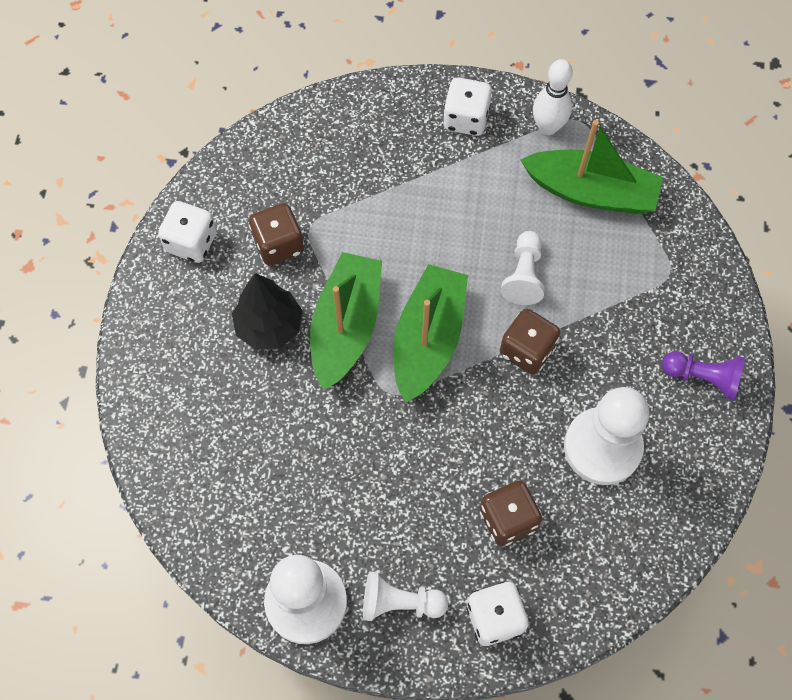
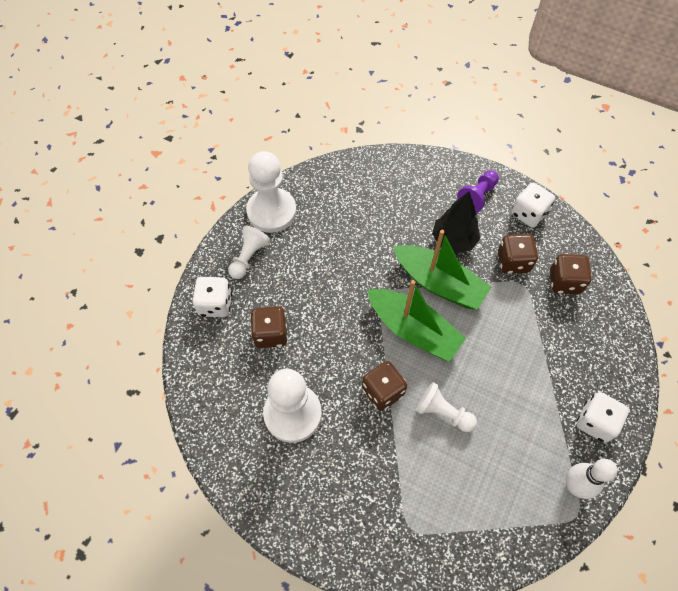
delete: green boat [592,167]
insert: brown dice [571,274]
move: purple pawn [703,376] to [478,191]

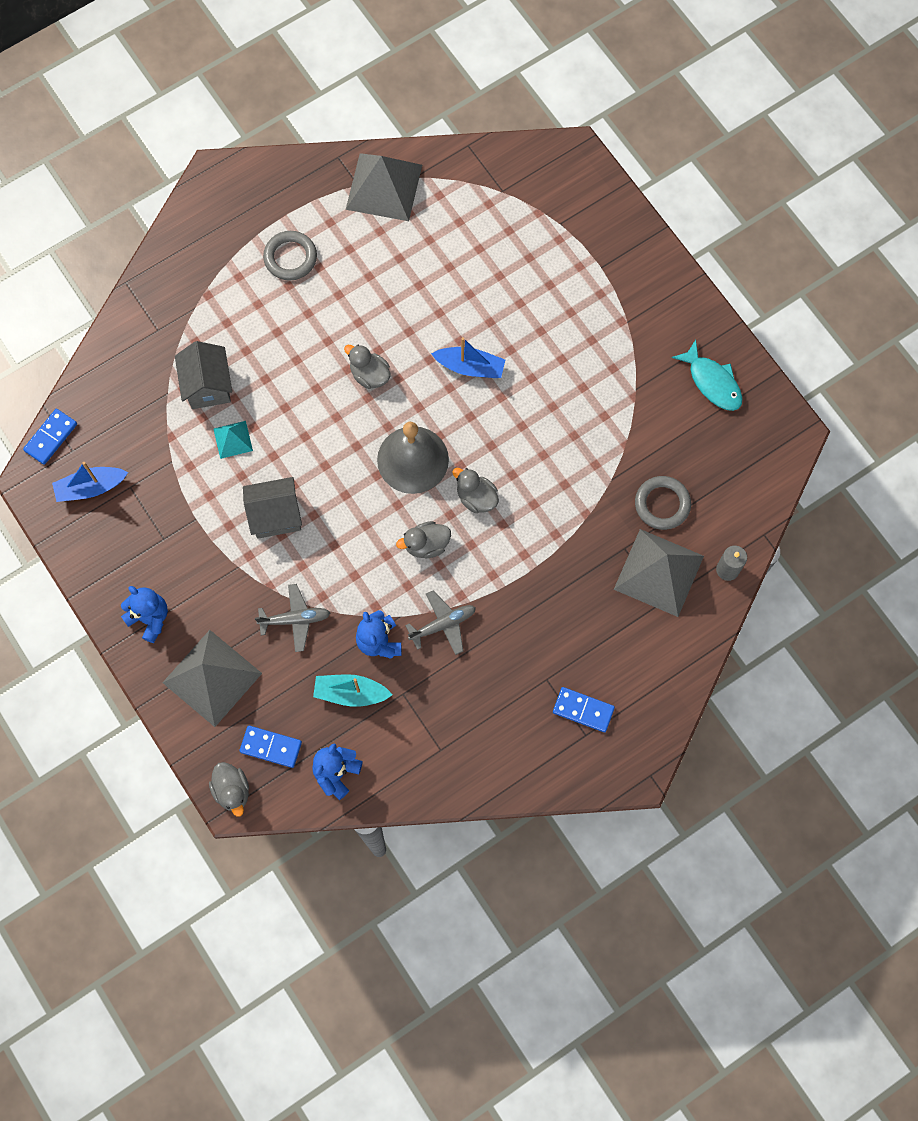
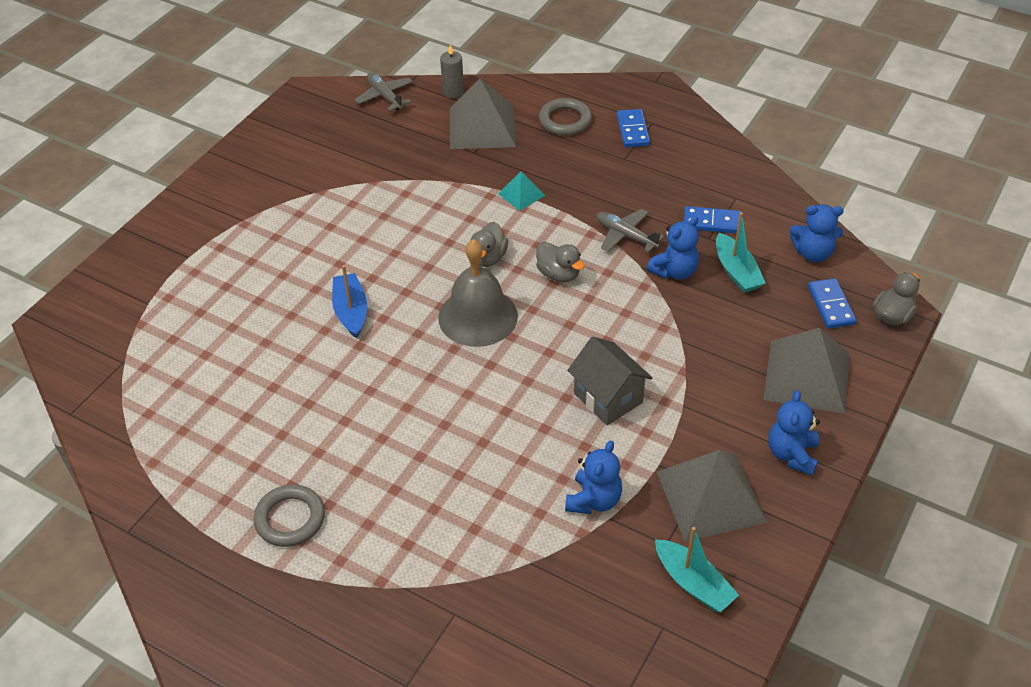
delete: grey house [203,375]; grey duck [367,367]; turquoise fish [707,375]
insert: blue teddy bear [593,477]
move: blue domino [50,437] to [712,220]; turquoise pyramid [233,440] to [521,191]; grey plane [292,618] to [383,91]; grey pyramid [384,187] to [712,496]; grey ring [663,503] to [565,117]
recolor: blue boat [90,482] to turquoise boat [697,569]

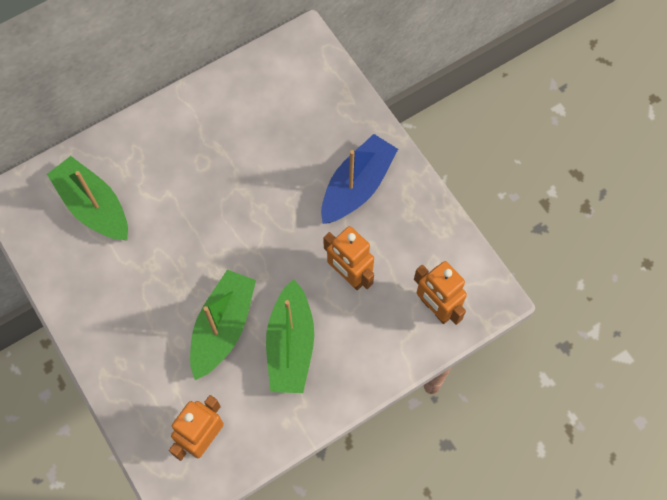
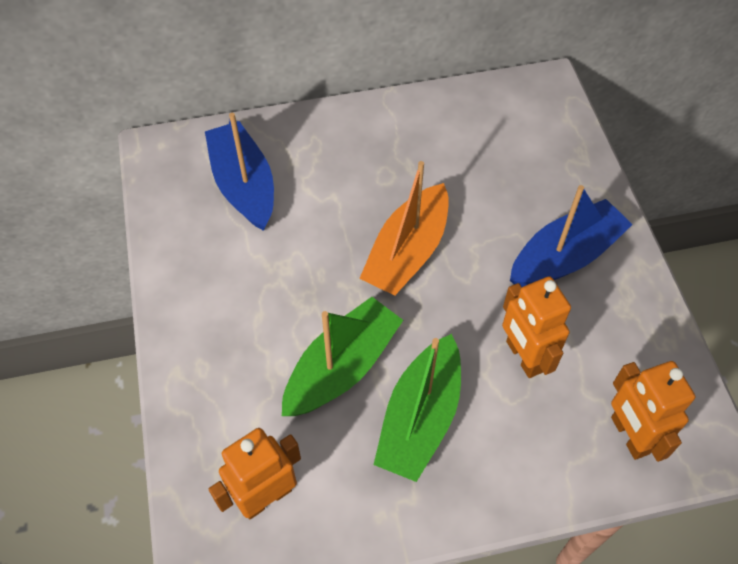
insert: orange boat [404,228]
recolor: green boat [87,198] to blue boat [239,172]

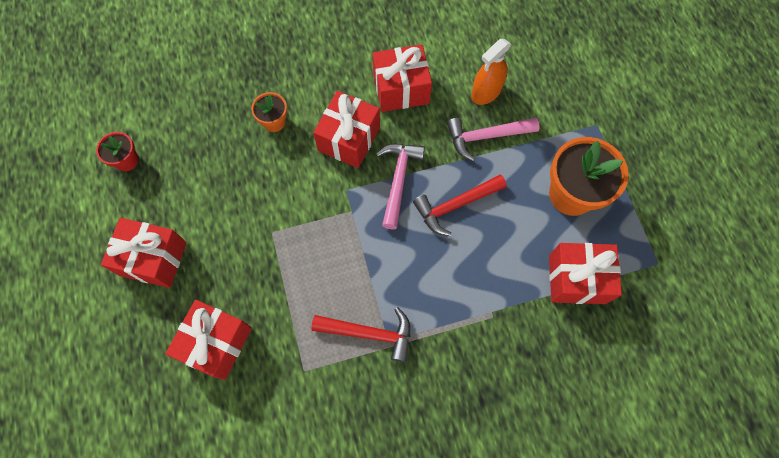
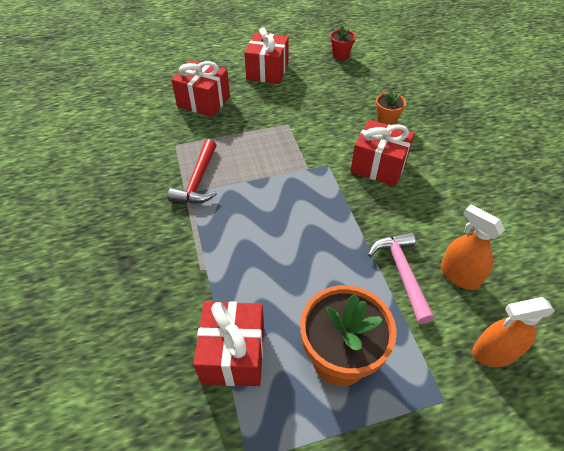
delete: red gift [402,78]; pink hammer [400,186]; red hammer [460,205]
insert: orange spray bottle [513,332]

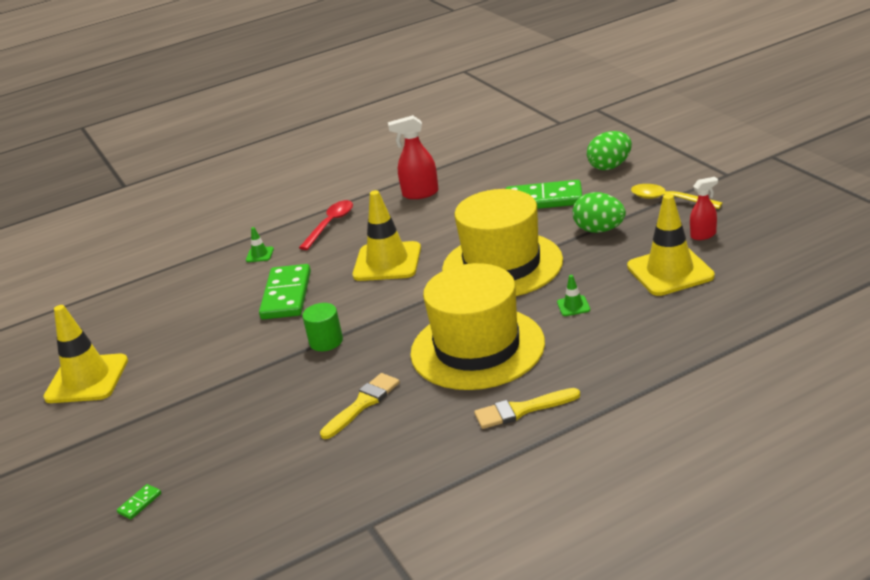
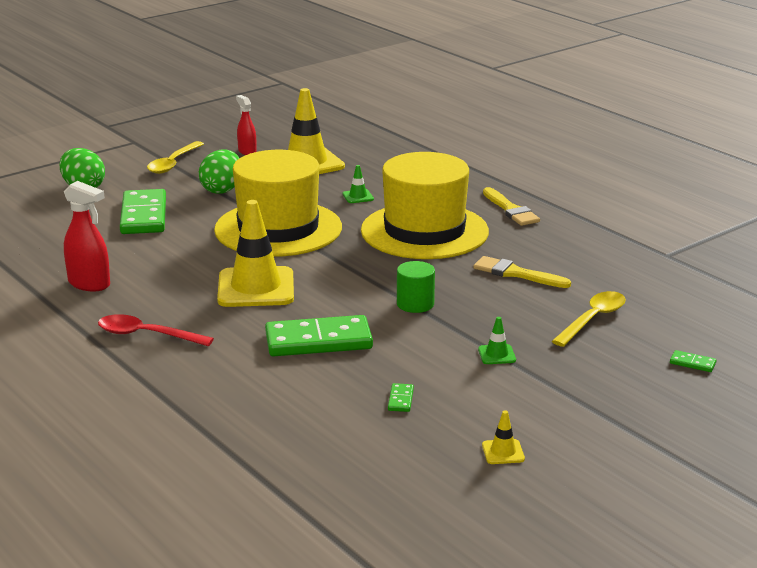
insert: green domino [401,397]; yellow spoon [589,319]
move: green traffic cone [260,244] to [497,340]
rotate: red spray bottle [413,157] = [87,236] 45 degrees counterclockwise
resize: yellow traffic cone [85,354] = [503,437] x0.41

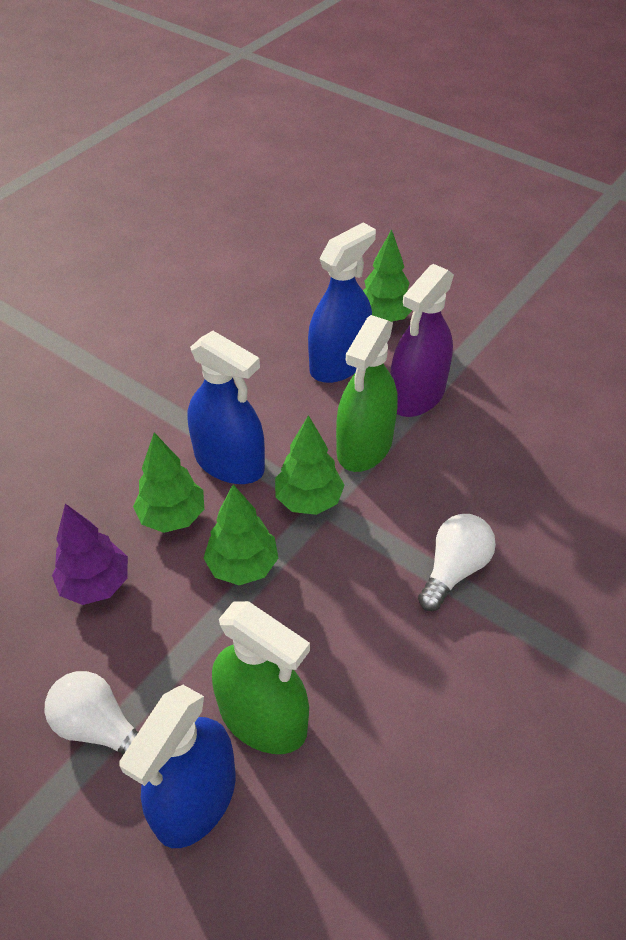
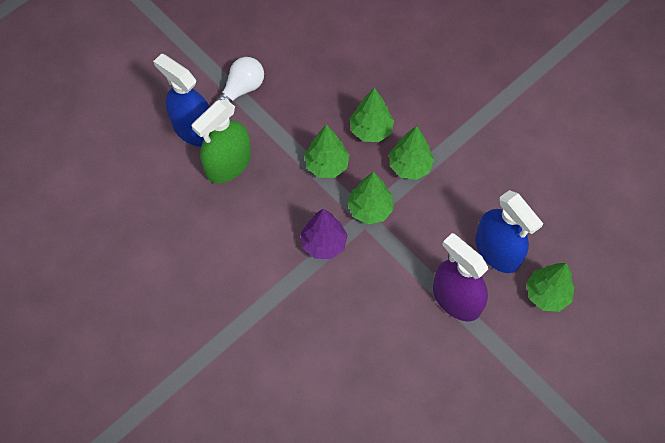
delete: green spray bottle [366,393]; white light bulb [457,562]
move: purple tree [90,554] to [324,234]
replace: blue spray bottle [226,407] to green tree [411,153]

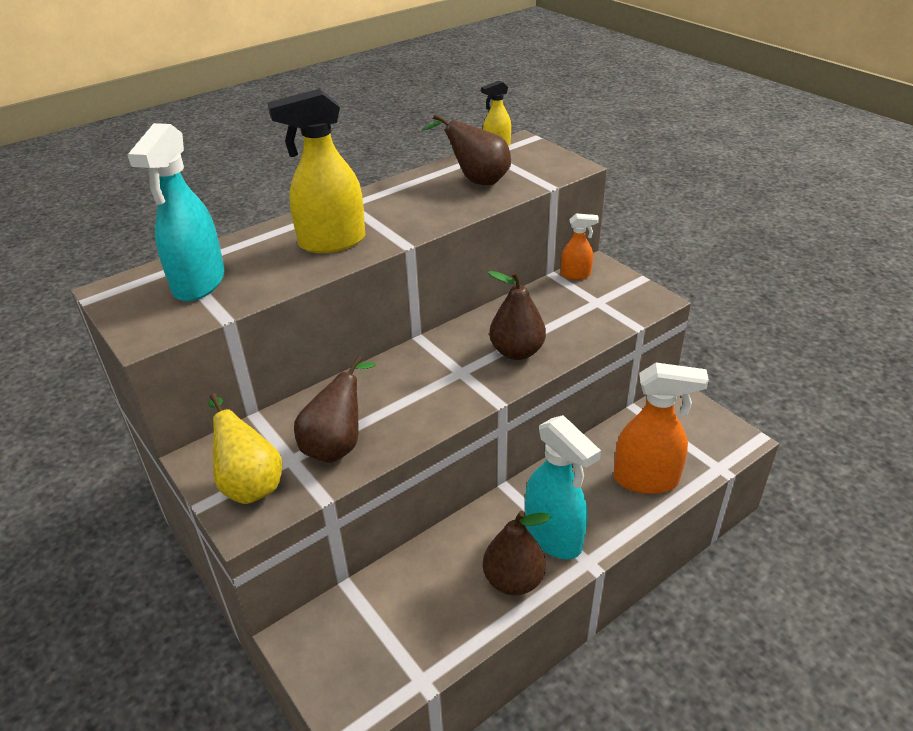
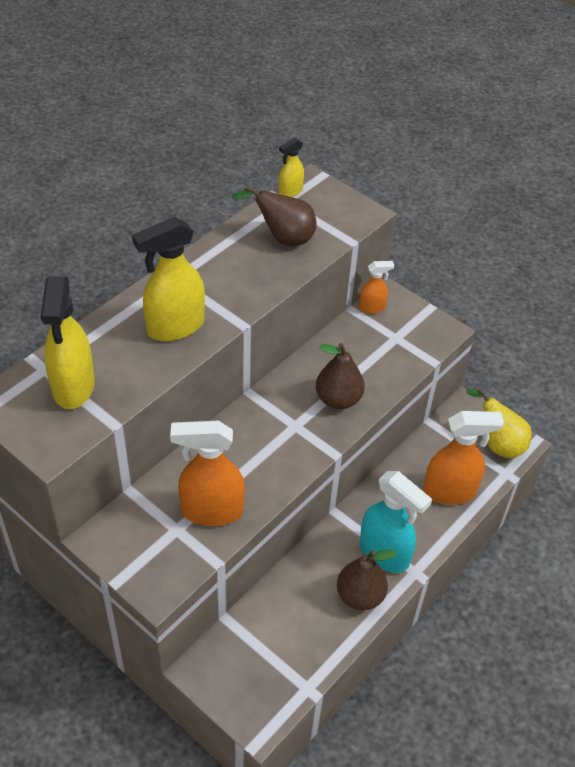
move: yellow pear [245,448] to [499,423]
replace: brown pear [335,409] to orange spray bottle [207,473]
recolor: turquoise spray bottle [176,212] to yellow spray bottle [68,342]

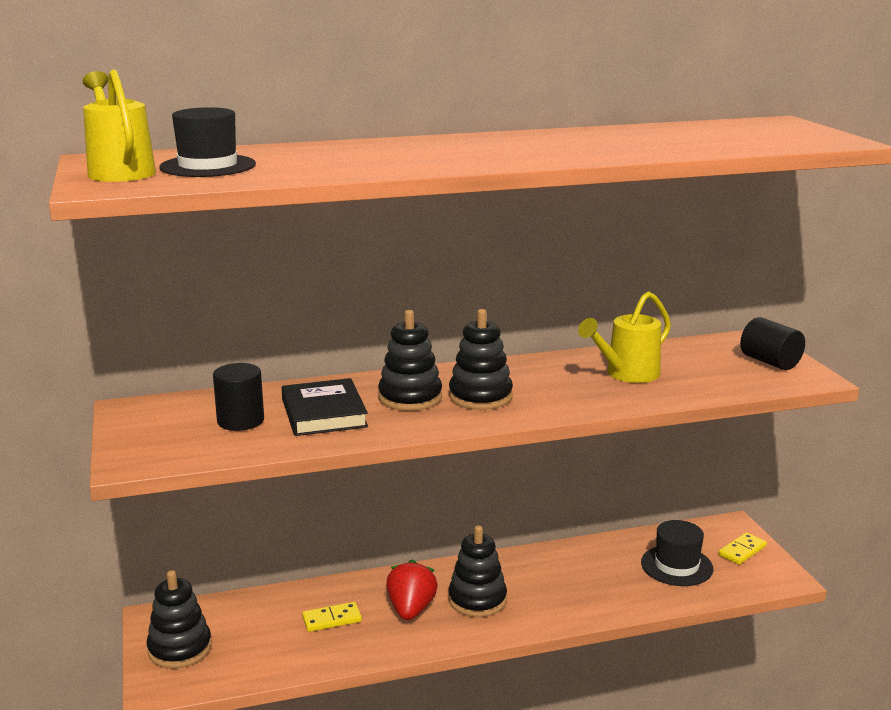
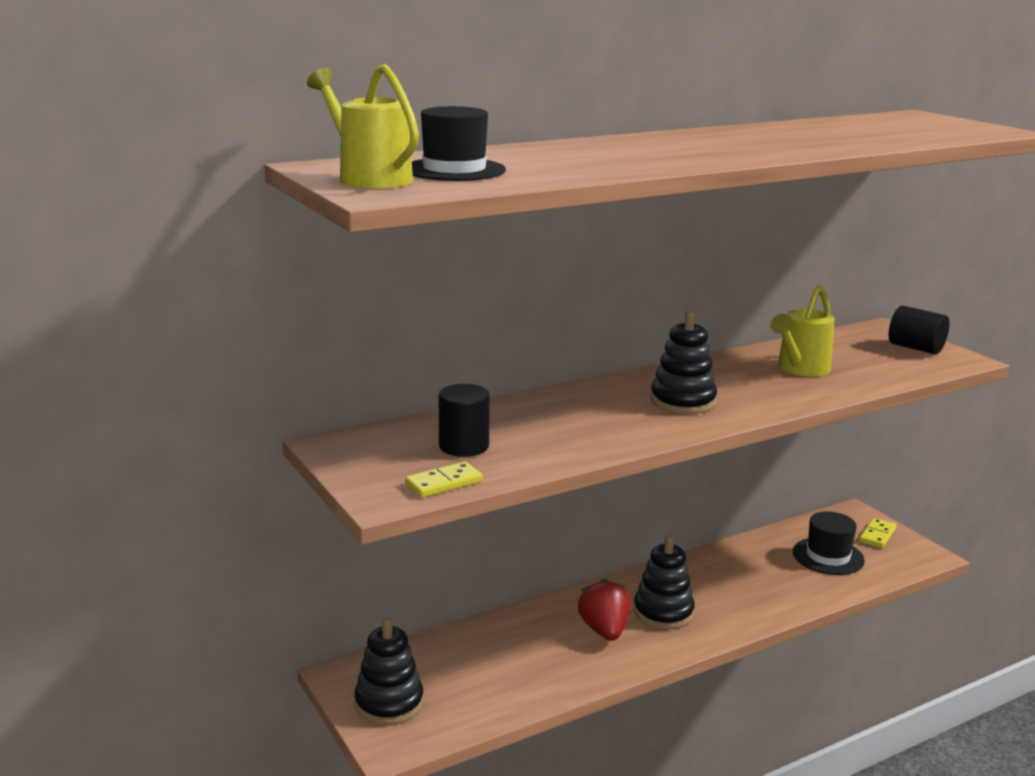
delete: black book [325,407]; black stacking toy [410,360]
move: yellow domino [332,617] to [444,480]

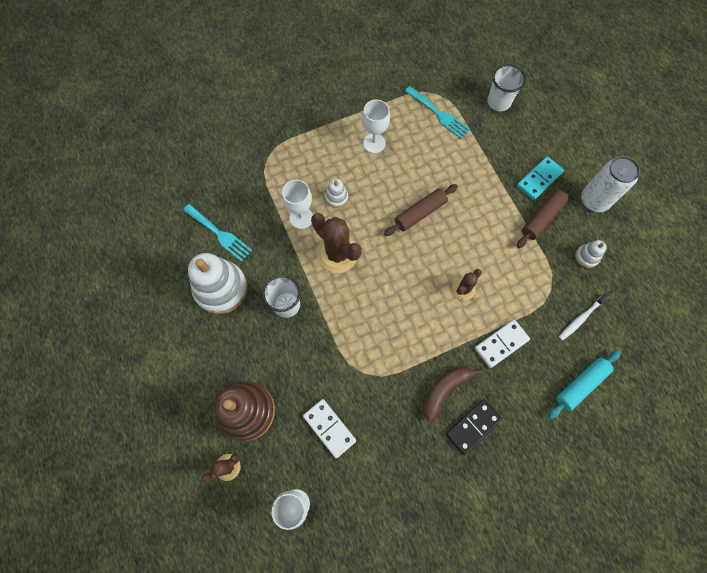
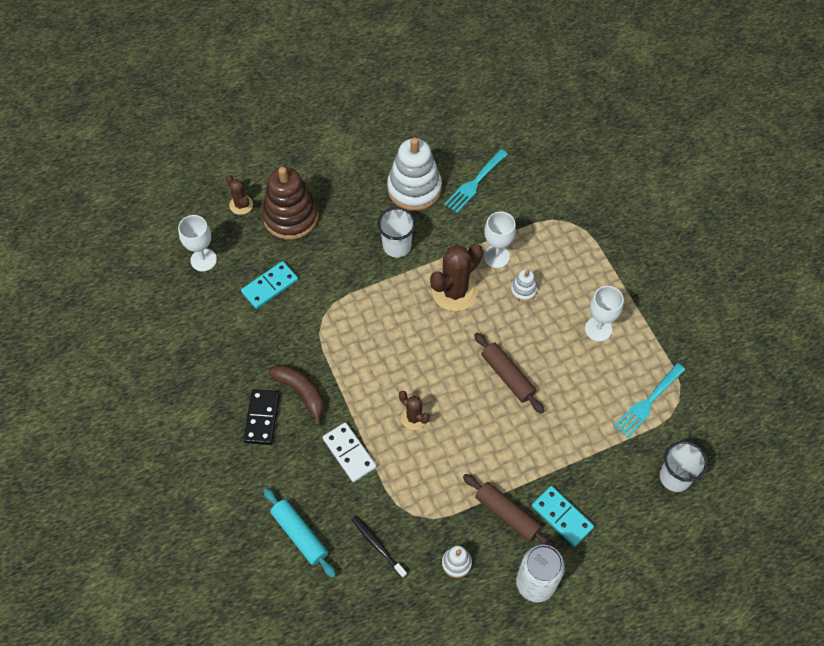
recolor: white domino [329,428] to turquoise domino [269,285]; white toothbrush [584,317] to black toothbrush [379,546]
rotate: black domino [474,427] = [261,417] 45 degrees clockwise

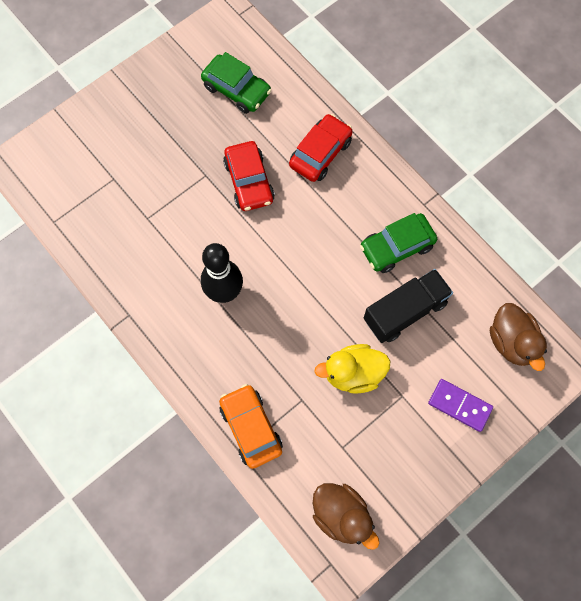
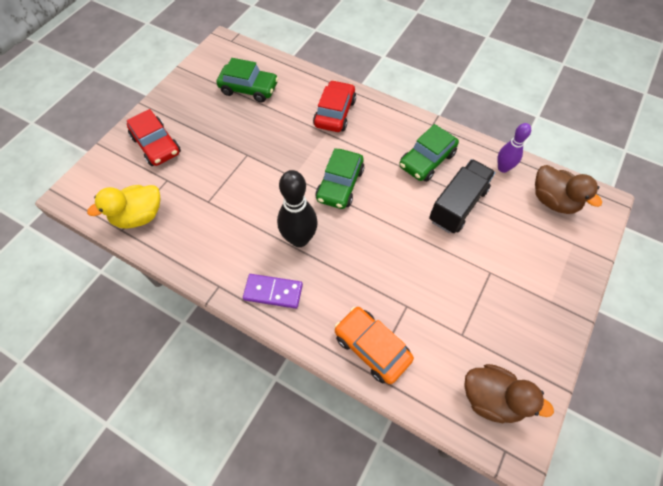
insert: green car [339,178]; purple bowling pin [514,148]
move: red car [249,176] to [154,137]; yellow duck [352,369] to [124,207]; purple domino [460,405] to [273,291]

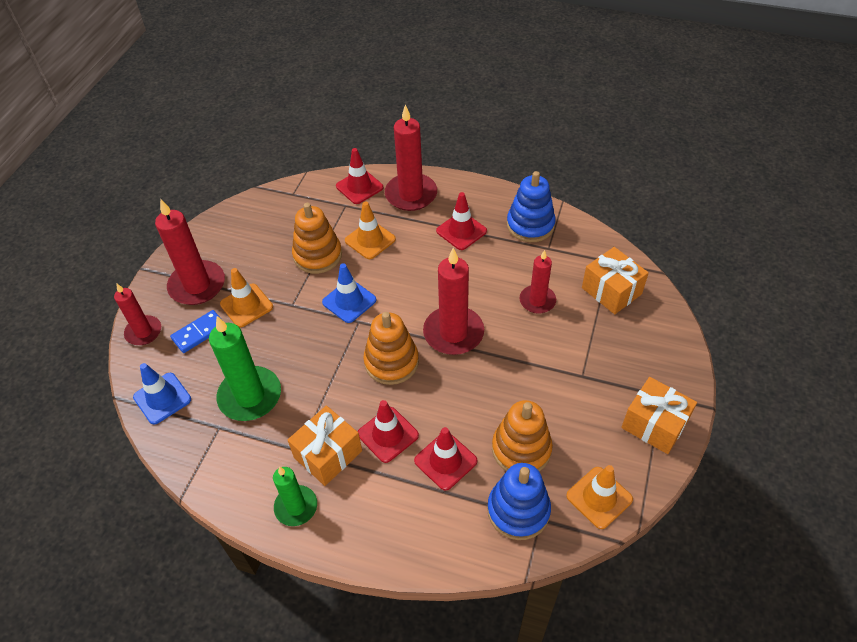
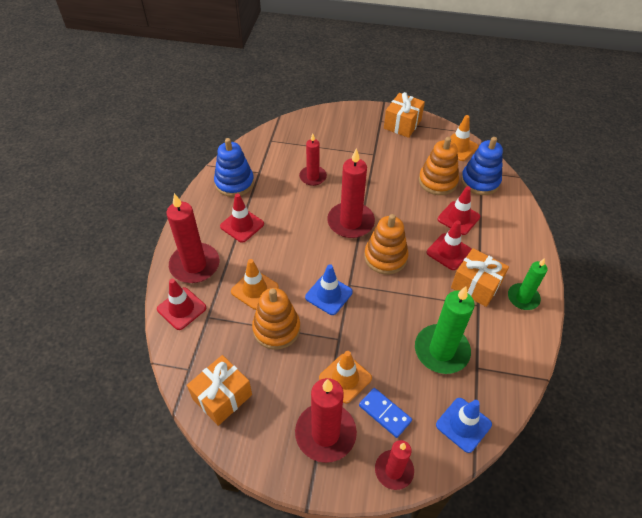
move: orange gift [615,280] to [219,390]

